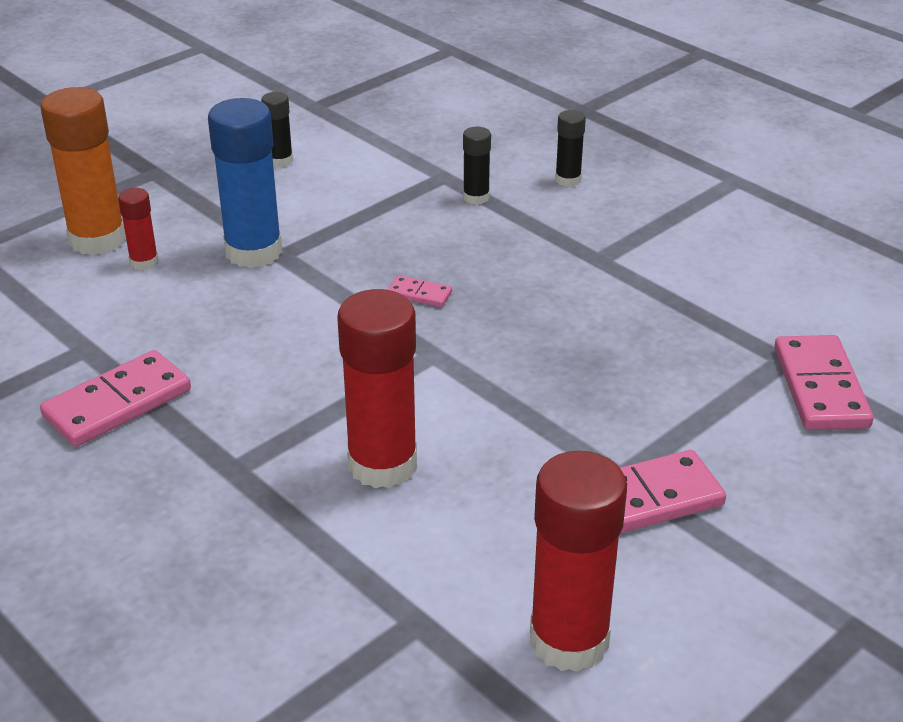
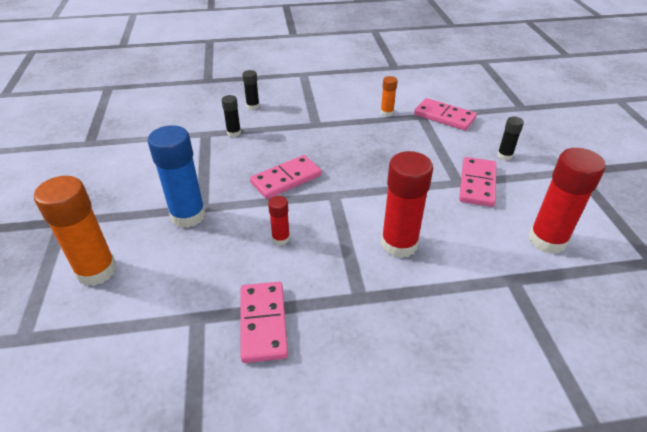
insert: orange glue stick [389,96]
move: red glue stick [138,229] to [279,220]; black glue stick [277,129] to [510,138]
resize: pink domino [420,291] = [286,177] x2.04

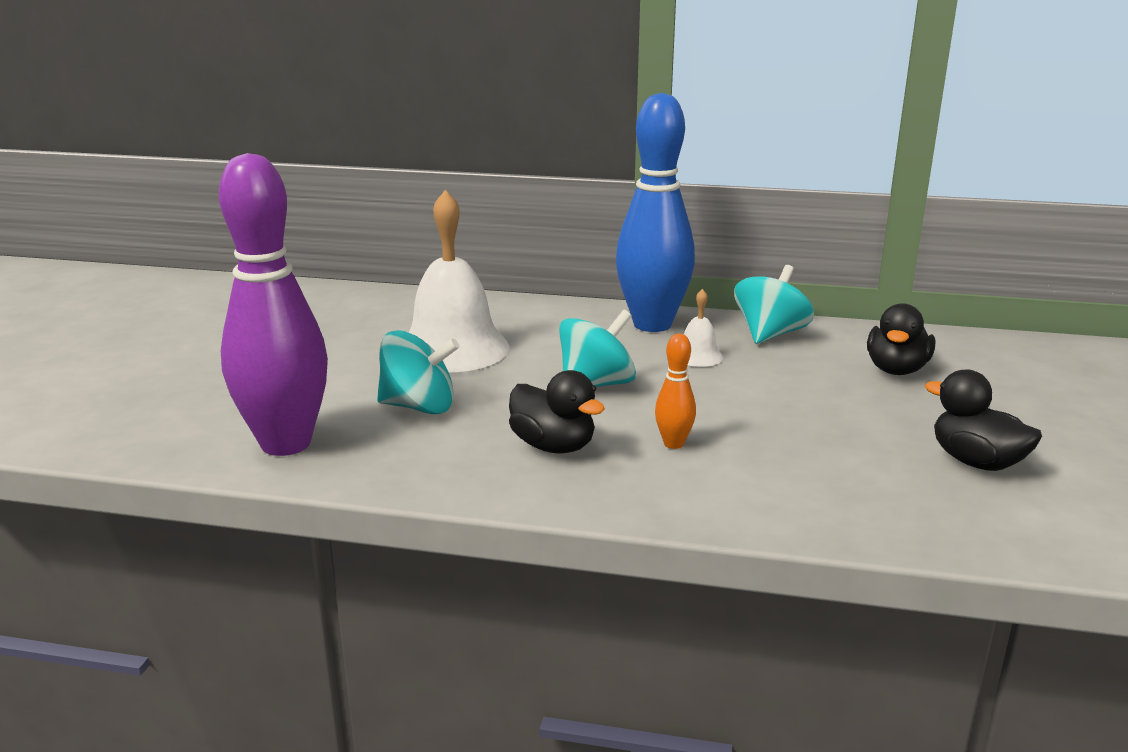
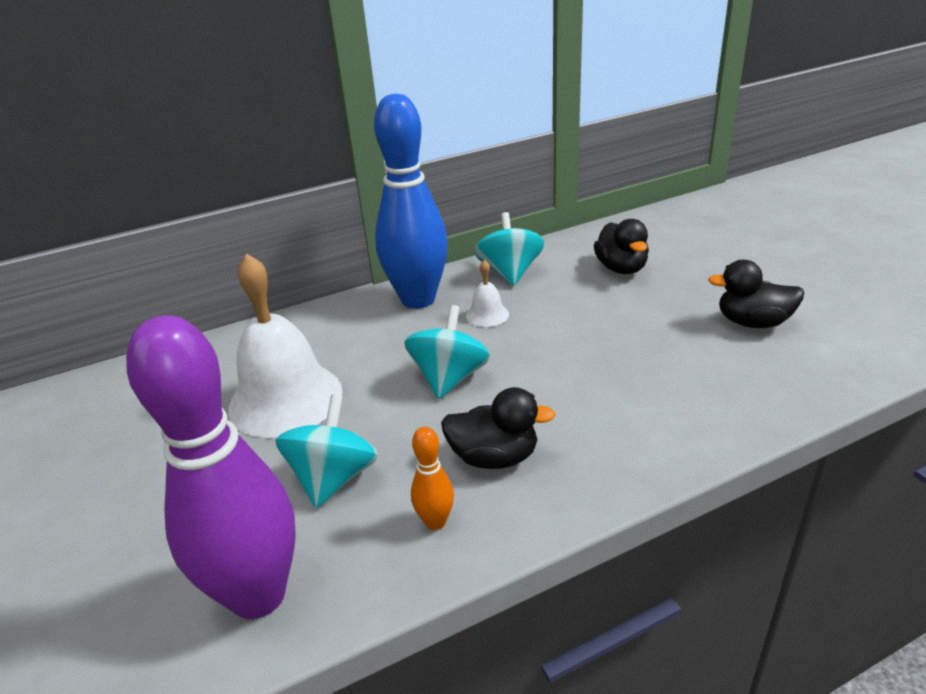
move: orange bowling pin [675,391] to [432,478]
rotate: turquoise spinning top [418,372] = [326,451] 45 degrees counterclockwise

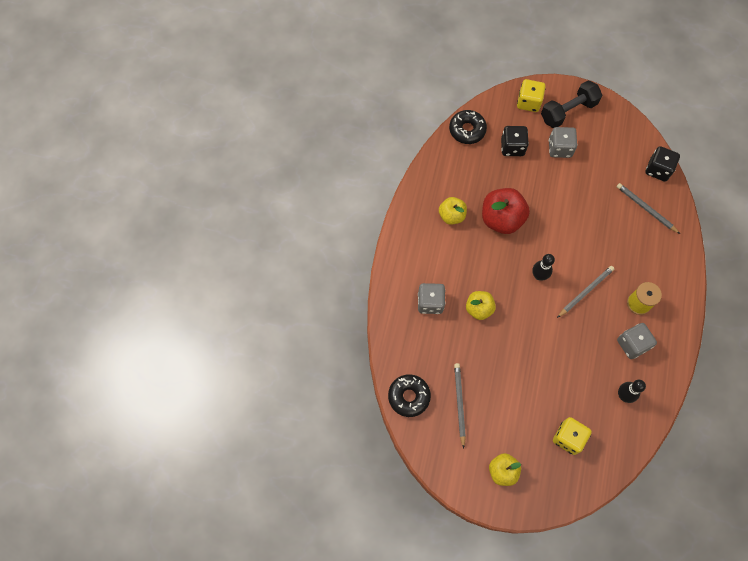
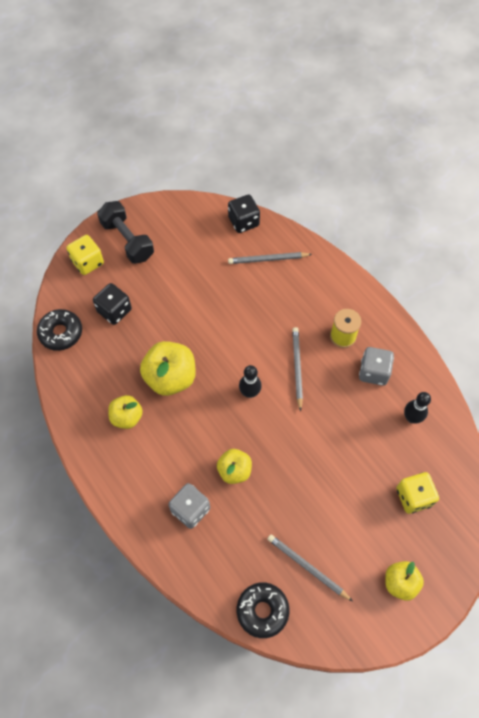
delete: grey dice [563,142]
recolor: red apple [506,211] to yellow apple [168,368]
rotate: black dumbbell [571,104] = [125,232] 45 degrees counterclockwise

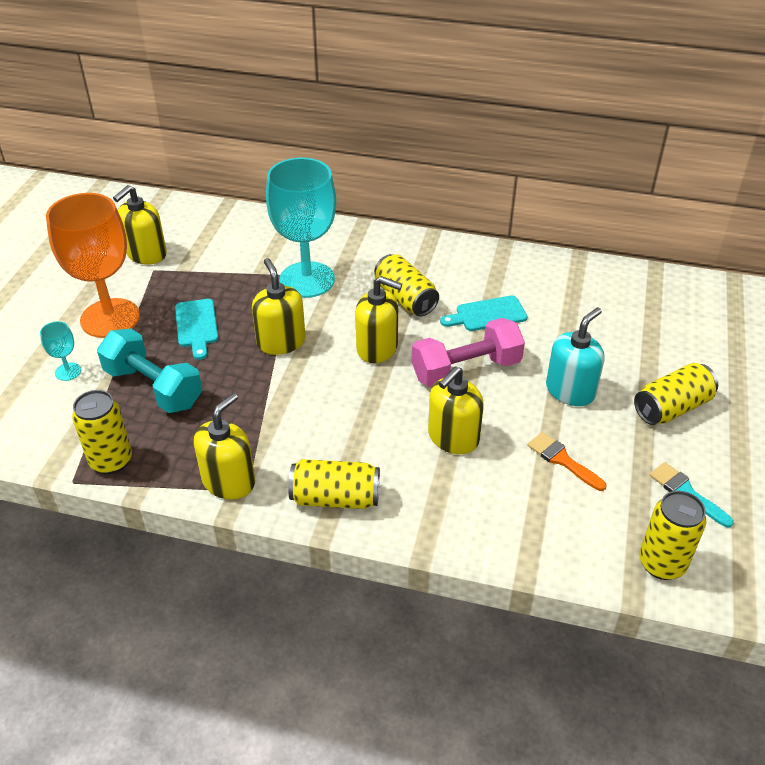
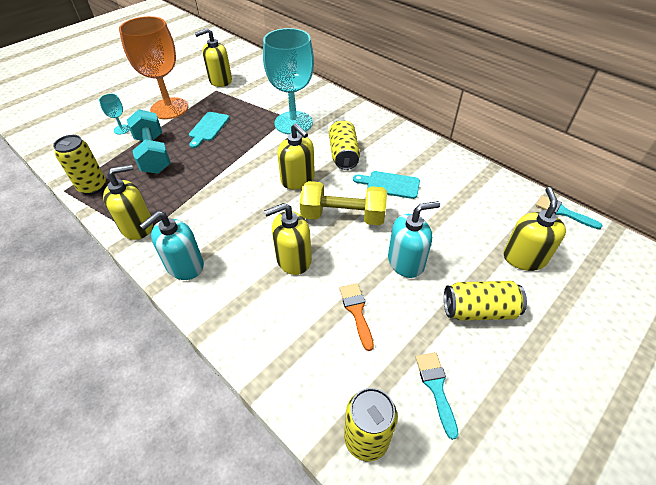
insert: turquoise brush [569,212]
move: yellow soap dispenser [278,306] to [534,229]
replace: yellow can [334,484] to turquoise soap dispenser [171,245]
recolor: pink dumbbell [468,353] to yellow dumbbell [343,203]

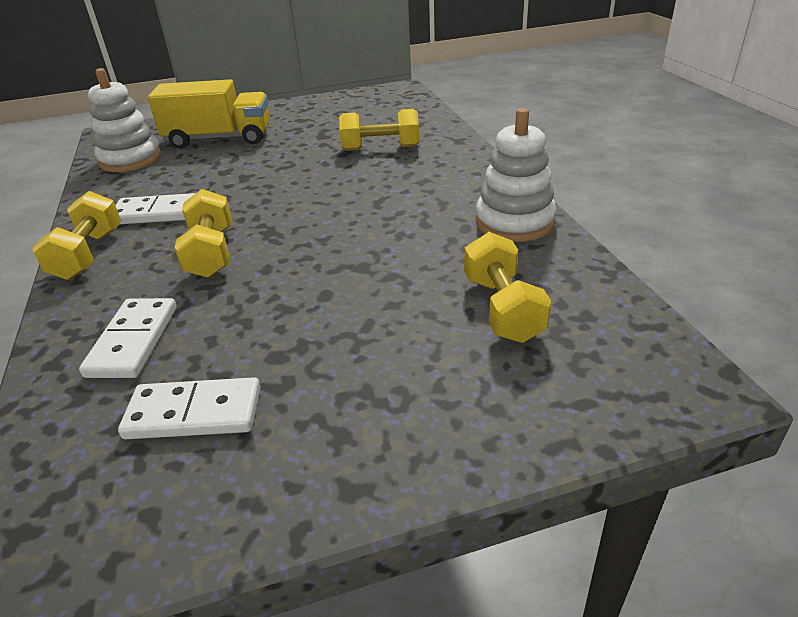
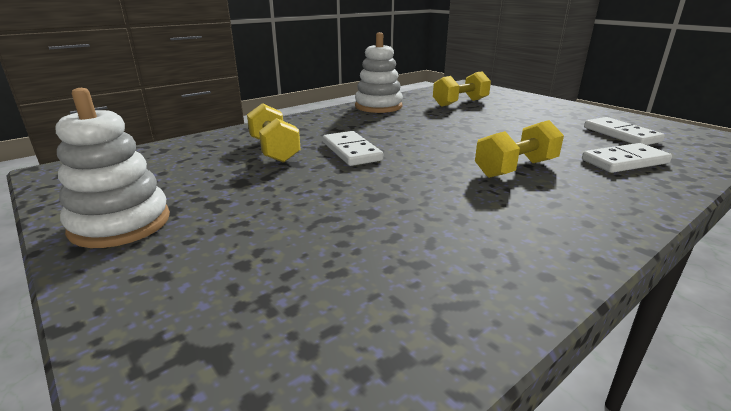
delete: yellow dumbbell [76,235]; yellow truck [209,114]
move: white stacking toy [125,120] to [113,168]; white domino [156,208] to [353,148]

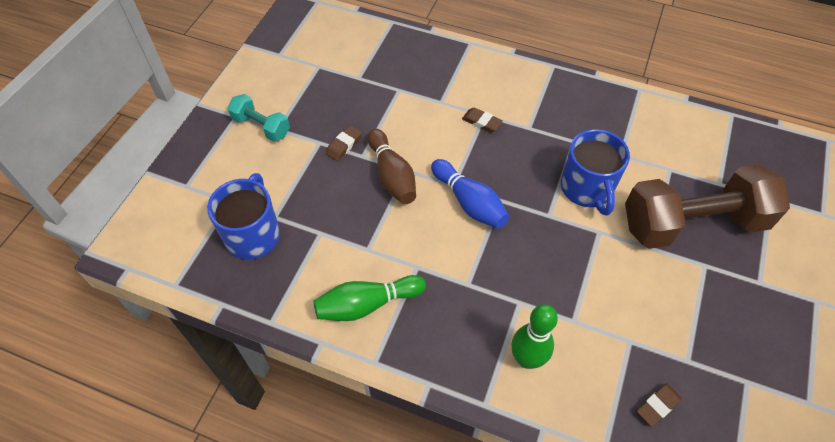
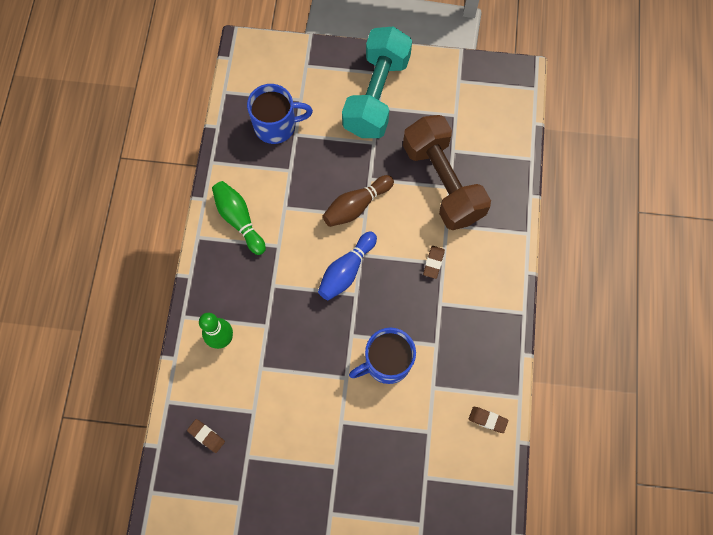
move: brown eraser [344,143] to [488,420]; brown dumbbell [707,206] to [447,172]
resize: turquoise dumbbell [258,118] = [377,82] x2.09

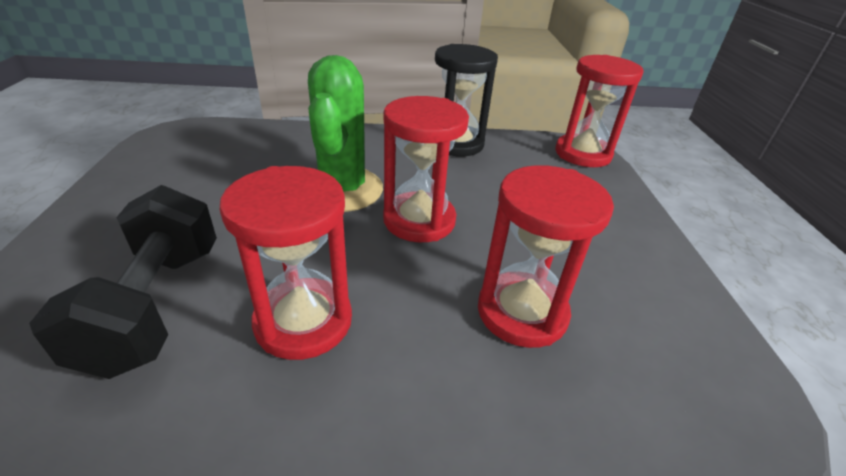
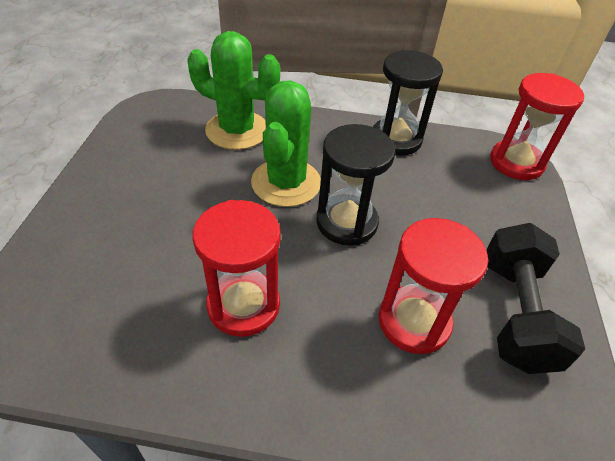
insert: green cactus [233,90]
move: black dumbbell [123,282] to [535,298]
recolor: red hourglass [426,169] to black hourglass [355,185]

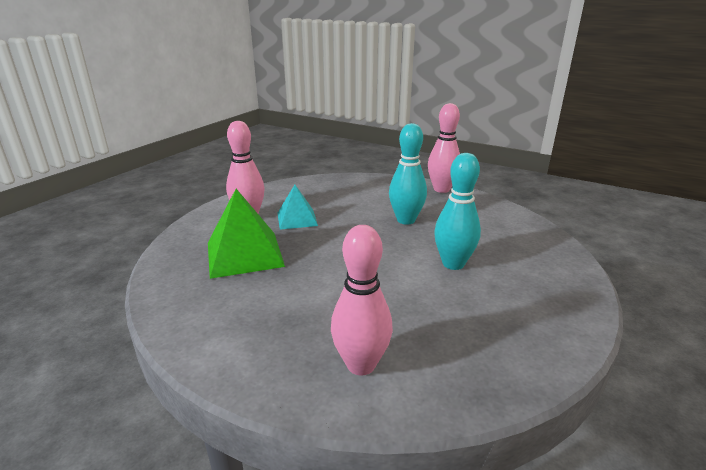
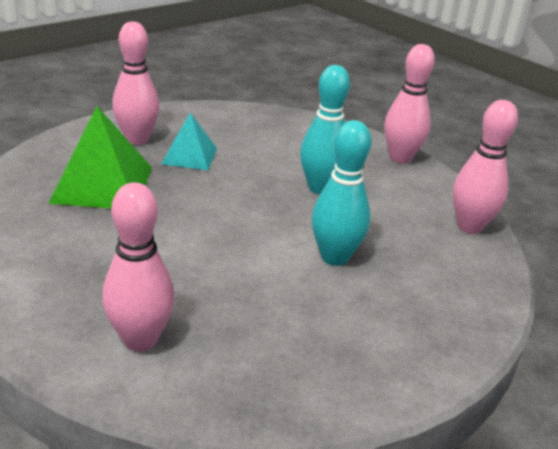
insert: pink bowling pin [485,167]

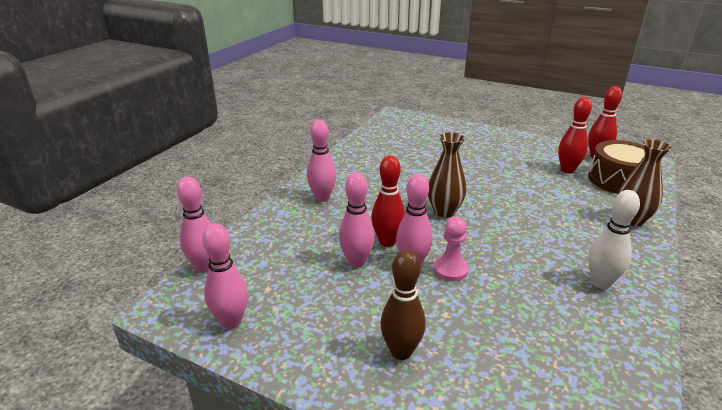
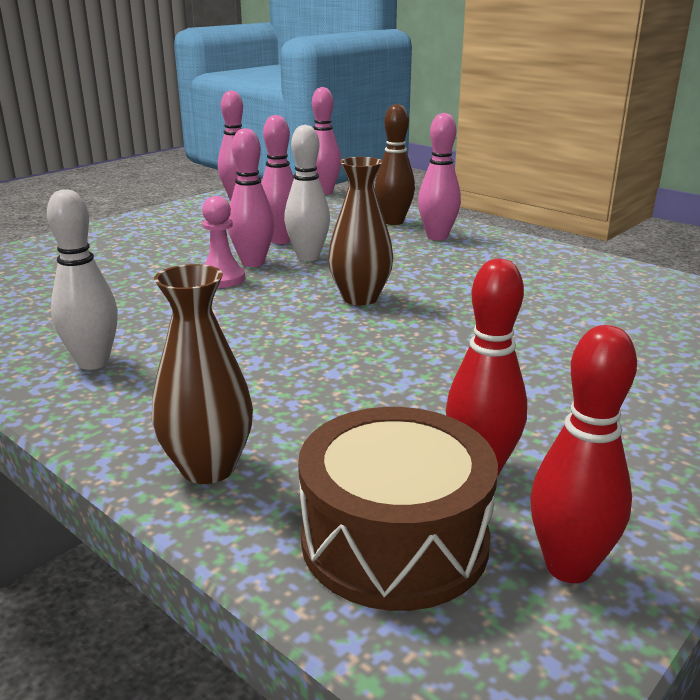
move: brown bowling pin [403,305] to [395,164]
recolor: red bowling pin [388,201] to white bowling pin [307,193]

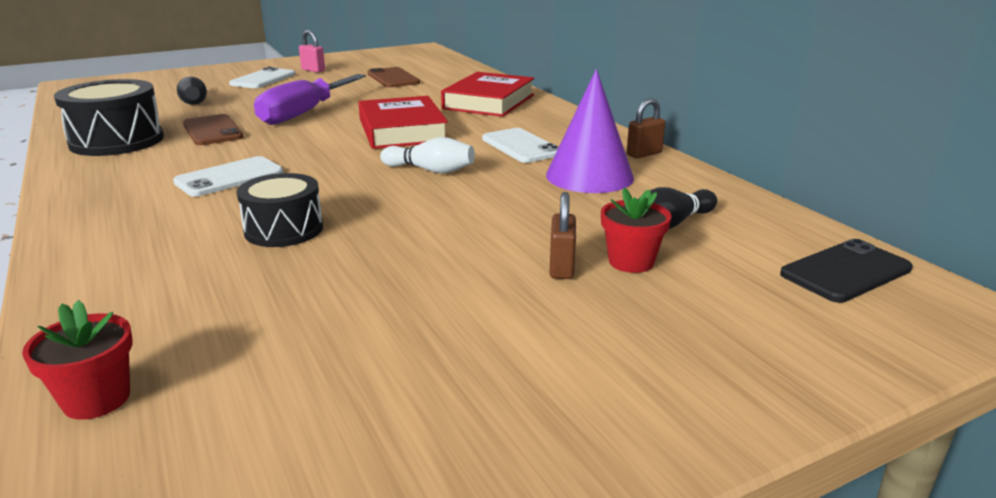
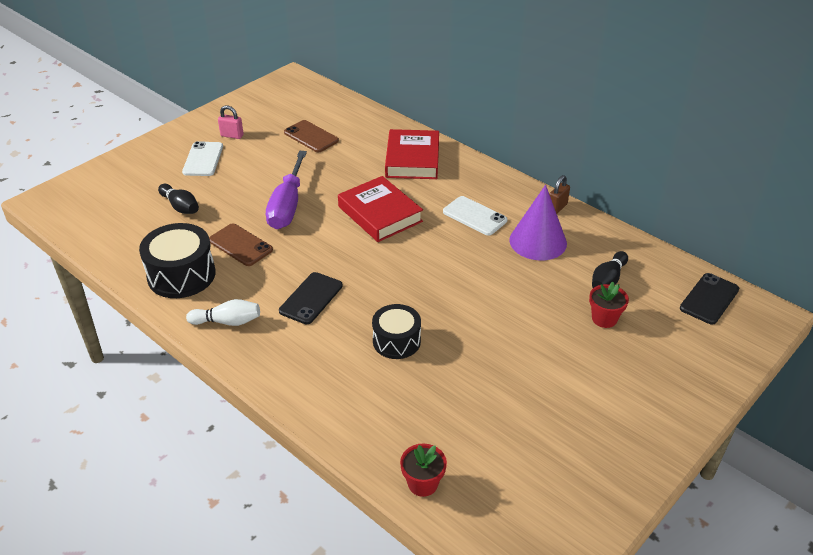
delete: brown padlock [562,235]
move: white bowling pin [427,155] to [223,312]
recolor: white phone [228,176] to black phone [311,298]

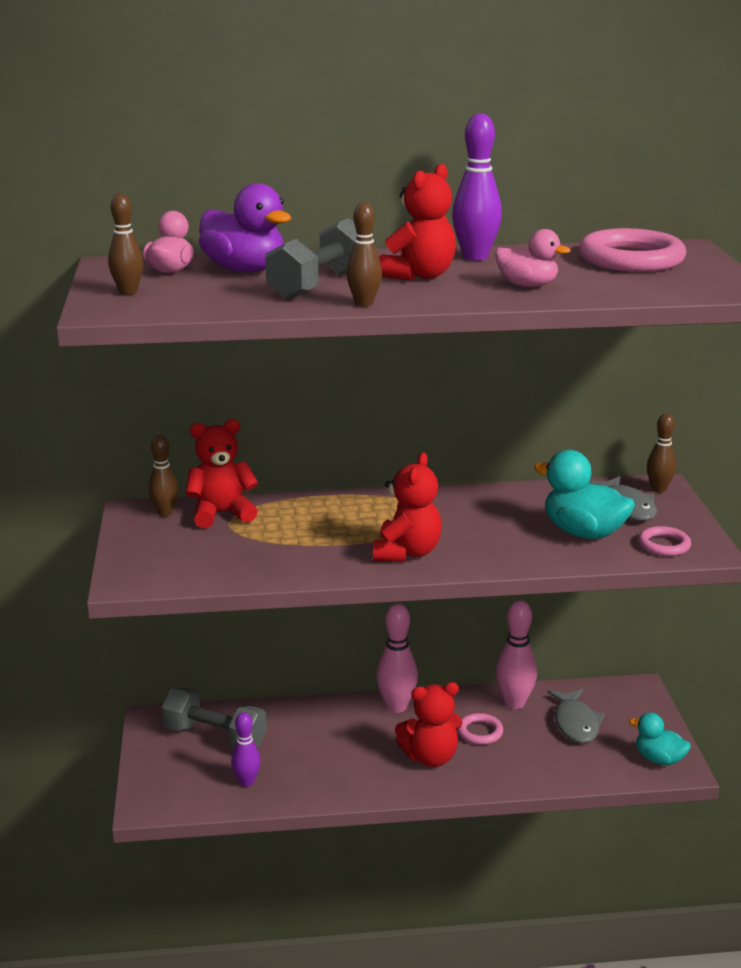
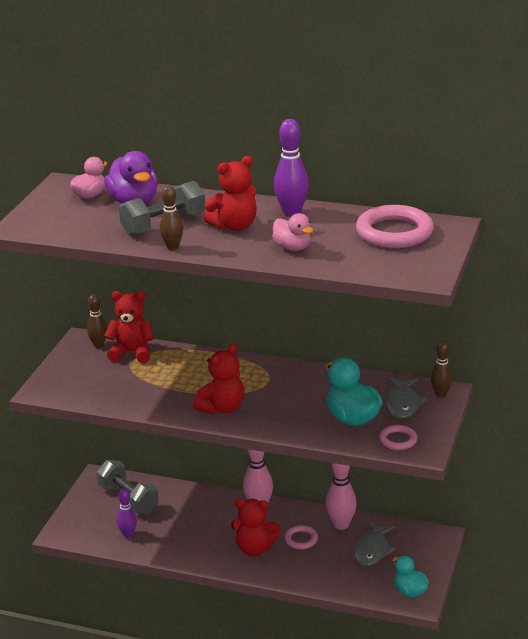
delete: brown bowling pin [125,244]

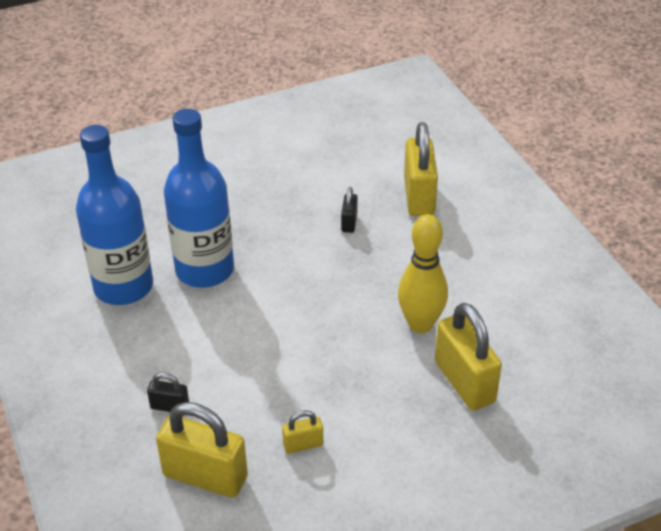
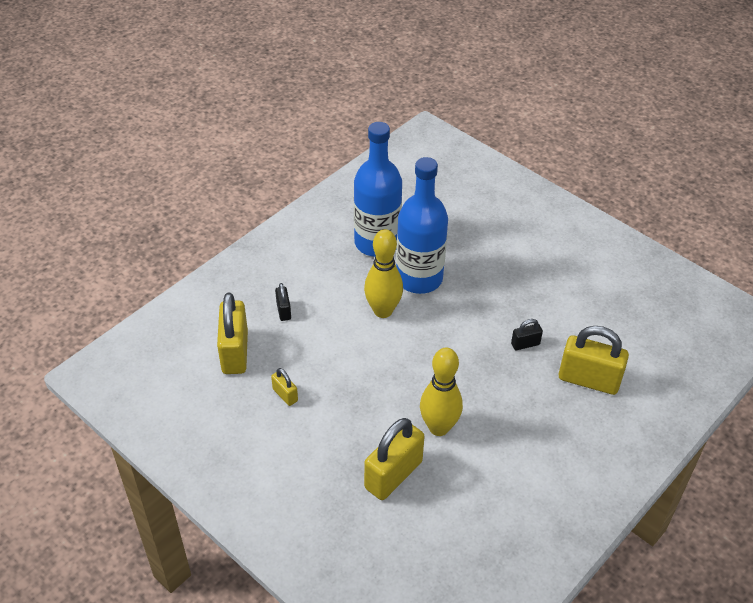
insert: yellow bowling pin [383,273]
rotate: yellow padlock [421,169] = [594,360] 45 degrees clockwise

